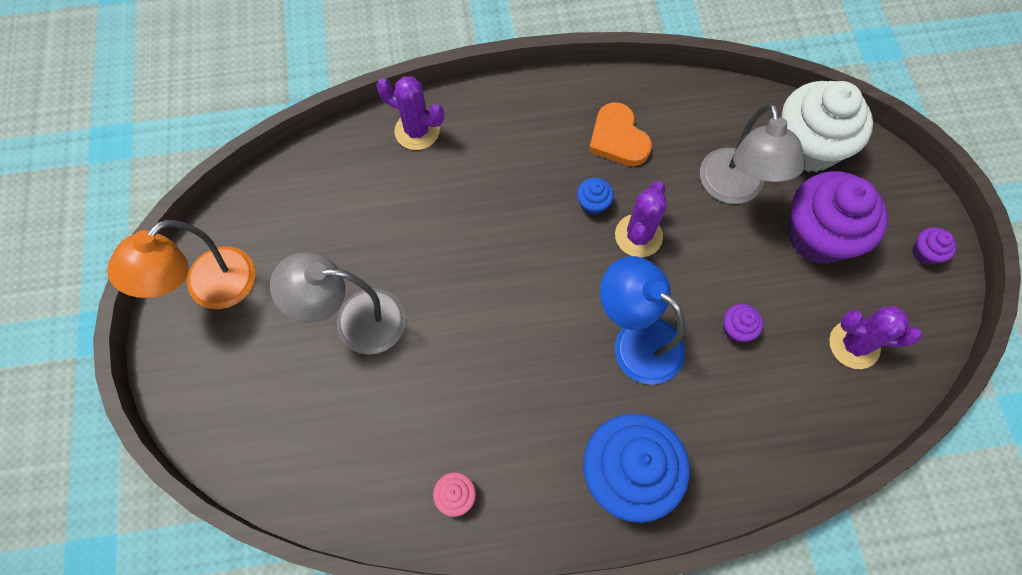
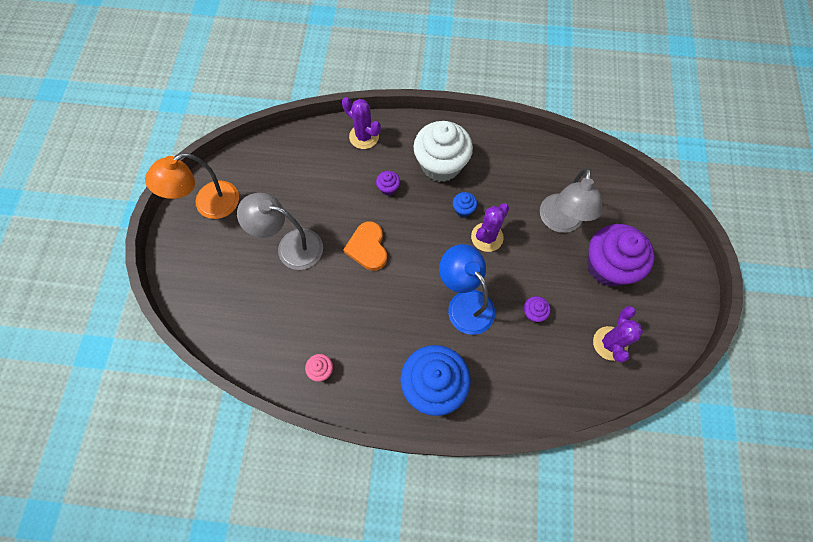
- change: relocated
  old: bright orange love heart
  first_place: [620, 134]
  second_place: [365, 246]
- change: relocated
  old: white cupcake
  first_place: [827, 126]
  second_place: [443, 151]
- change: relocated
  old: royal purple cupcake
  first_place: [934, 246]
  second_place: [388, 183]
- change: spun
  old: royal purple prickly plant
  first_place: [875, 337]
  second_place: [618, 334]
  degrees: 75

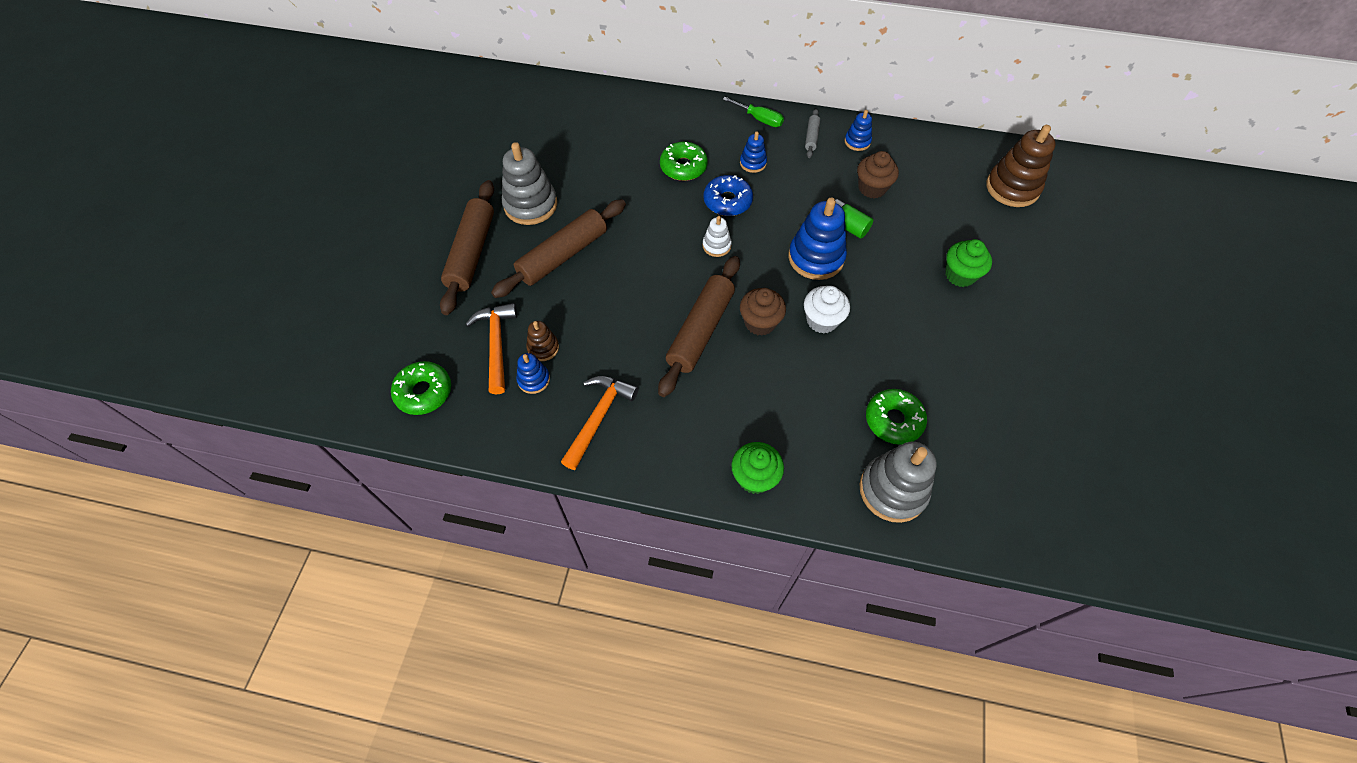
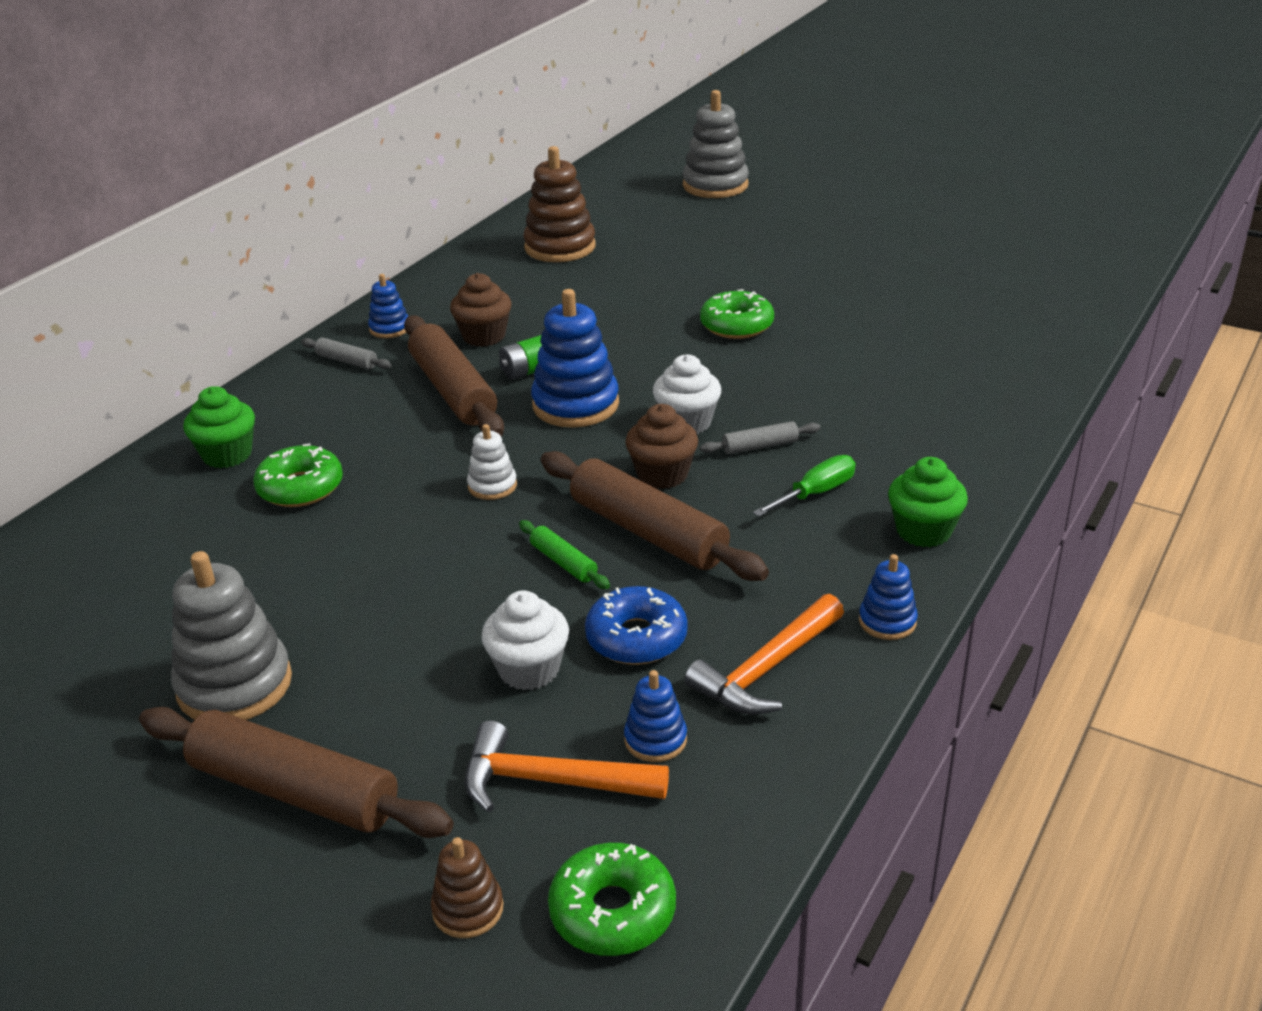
- change: appeared
  new: white cupcake
  second_place: [525, 640]
- change: appeared
  new: green rolling pin
  second_place: [564, 554]
- change: appeared
  new: gray rolling pin
  second_place: [760, 437]
- change: relocated
  old: brown rolling pin
  first_place: [558, 248]
  second_place: [454, 375]
- change: relocated
  old: brown stacking toy
  first_place: [542, 341]
  second_place: [467, 887]
- change: relocated
  old: blue doughnut
  first_place: [728, 195]
  second_place: [636, 625]
- change: relocated
  old: green flat screwdriver
  first_place: [753, 112]
  second_place: [804, 486]
- change: relocated
  old: blue stacking toy
  first_place: [753, 152]
  second_place: [888, 597]
- change: relocated
  old: gray stacking toy
  first_place: [898, 482]
  second_place: [715, 144]
- change: relocated
  old: green doughnut
  first_place: [896, 417]
  second_place: [737, 314]
- change: relocated
  old: green cupcake
  first_place: [968, 263]
  second_place: [219, 427]
- change: spun
  old: bright orange claw hammer
  first_place: [600, 423]
  second_place: [764, 654]
  degrees: -90

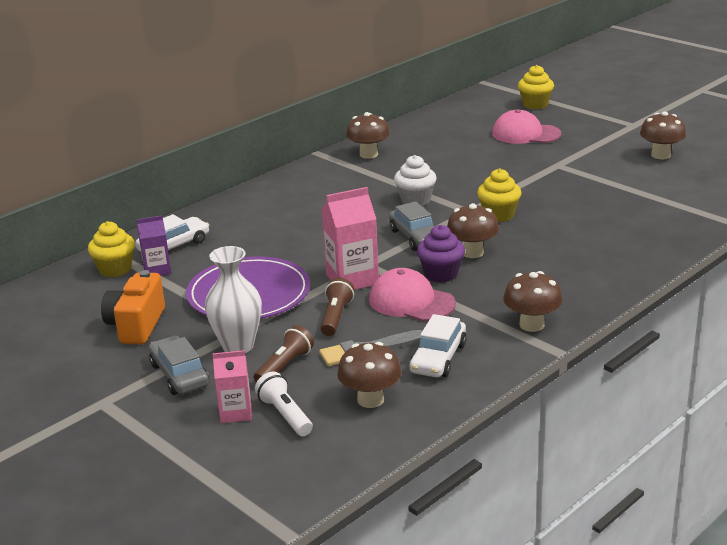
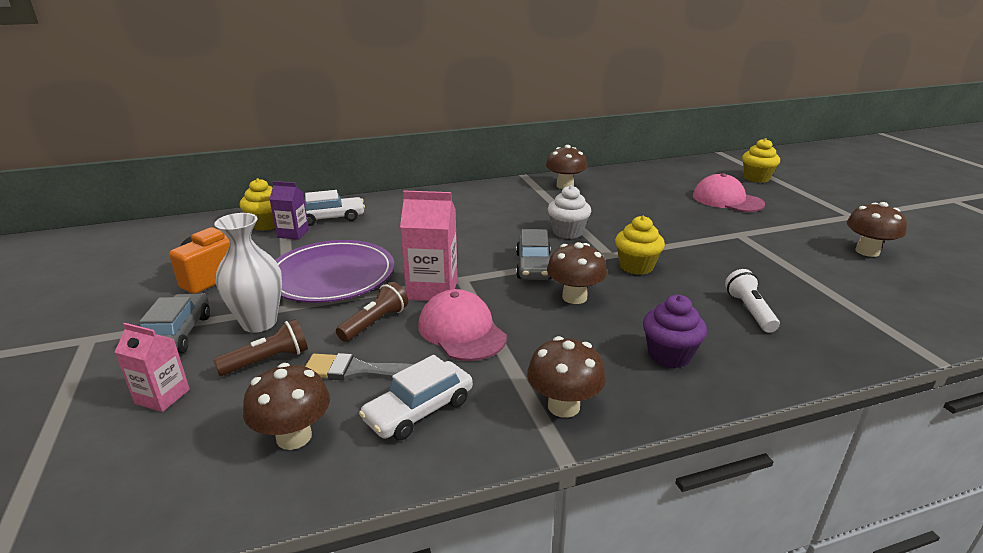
- change: relocated
  old: white torch
  first_place: [284, 404]
  second_place: [752, 301]
- change: relocated
  old: royal purple cupcake
  first_place: [441, 254]
  second_place: [675, 331]

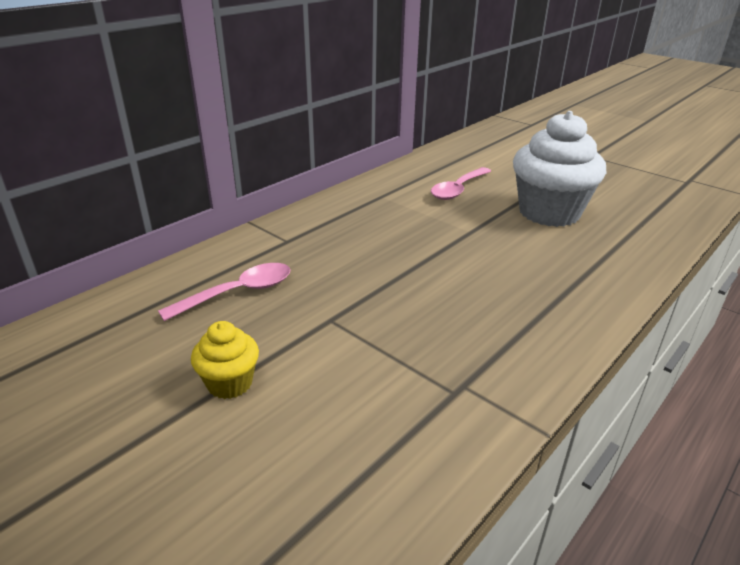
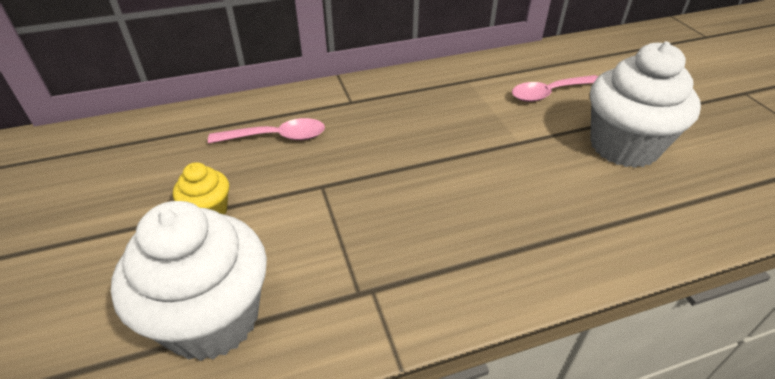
- change: appeared
  new: white cupcake
  second_place: [189, 281]

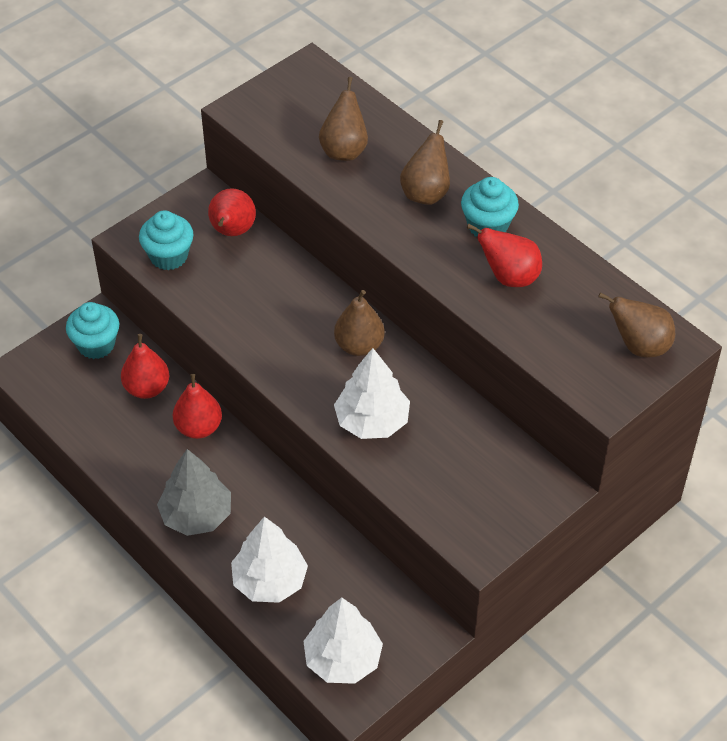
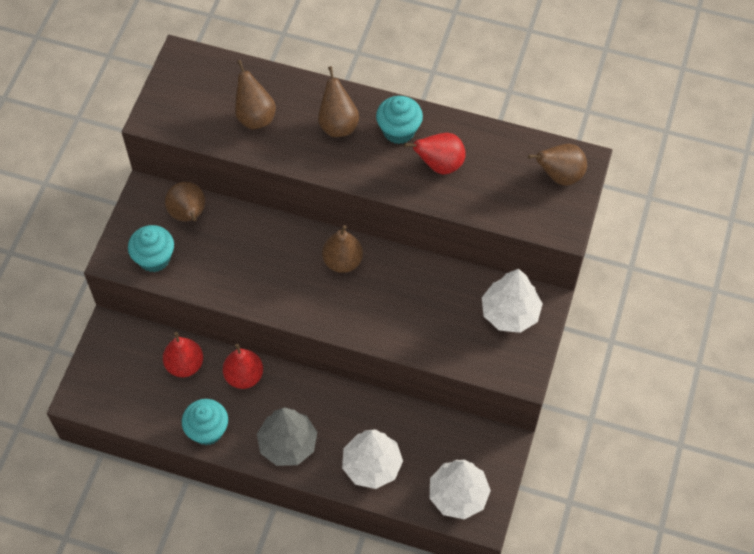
- change: relocated
  old: turquoise cupcake
  first_place: [92, 330]
  second_place: [205, 422]
- change: relocated
  old: white fir tree
  first_place: [372, 393]
  second_place: [512, 301]
- change: colour
  old: red toy pear
  new: brown toy pear
  first_place: [232, 212]
  second_place: [185, 201]

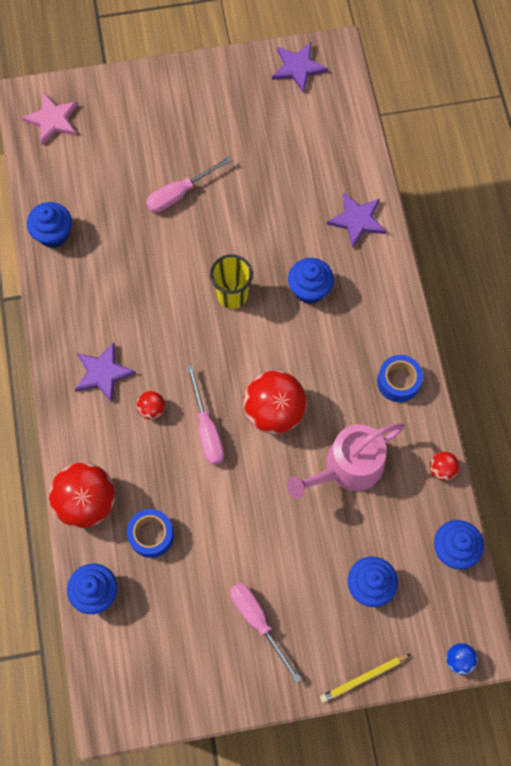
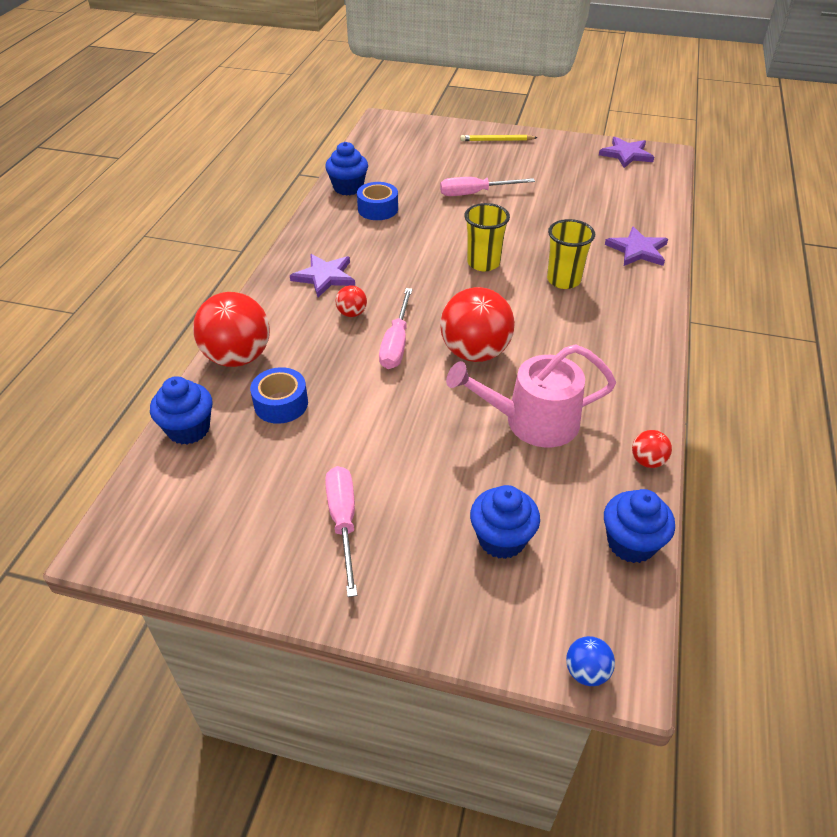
- change: missing
  old: pink star
  first_place: [50, 119]
- change: relocated
  old: bright yellow wooden pencil
  first_place: [365, 678]
  second_place: [499, 138]
- change: relocated
  old: blue roll of tape
  first_place: [400, 378]
  second_place: [377, 201]
- change: exchanged
  old: blue cupcake
  new: bright yellow cup
  first_place: [311, 281]
  second_place: [571, 254]

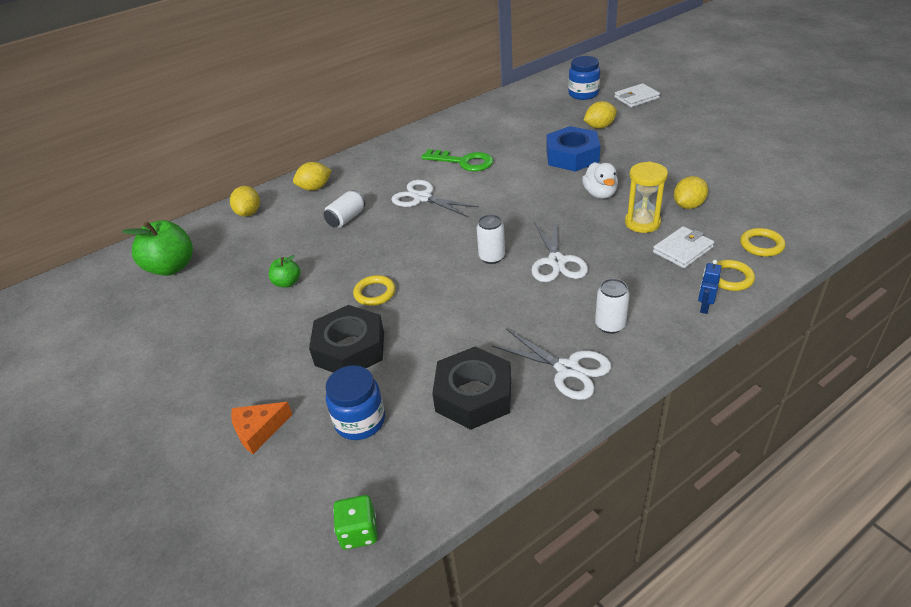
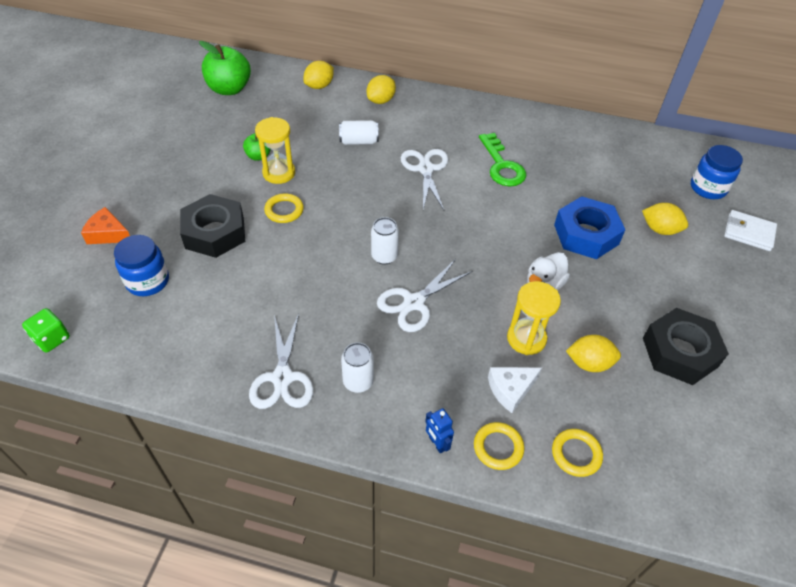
- change: appeared
  new: bright yellow hourglass
  second_place: [275, 150]
- change: relocated
  old: black nut
  first_place: [471, 388]
  second_place: [686, 346]
- change: exchanged
  old: white wallet
  new: white cheese wedge
  first_place: [683, 247]
  second_place: [515, 390]
- change: spun
  old: bright yellow toy lemon
  first_place: [312, 176]
  second_place: [381, 89]
  degrees: -75
- change: spun
  old: blue robot figure
  first_place: [710, 287]
  second_place: [439, 431]
  degrees: -105

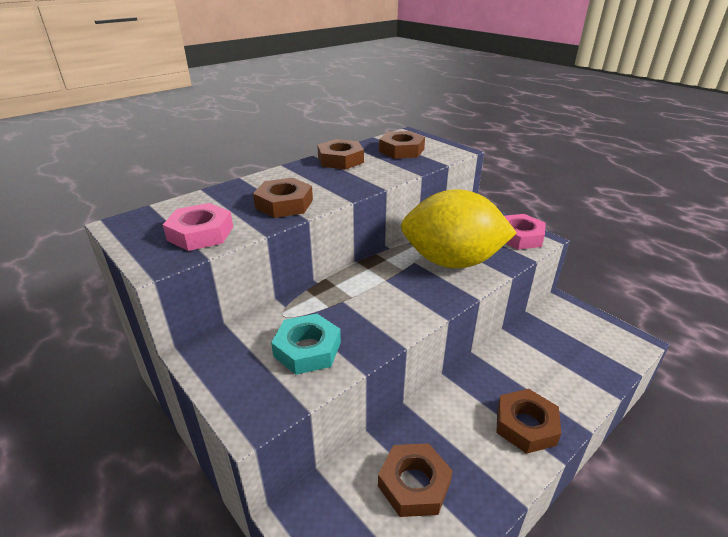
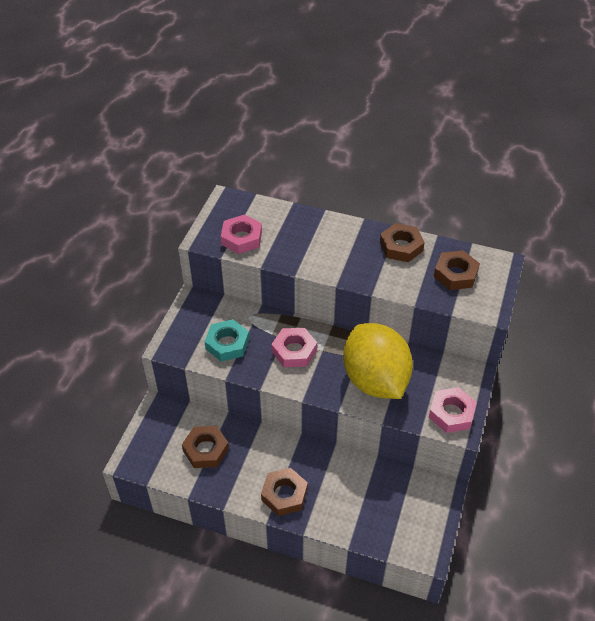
- change: missing
  old: brown nut
  first_place: [283, 198]
- change: appeared
  new: pink nut
  second_place: [294, 347]

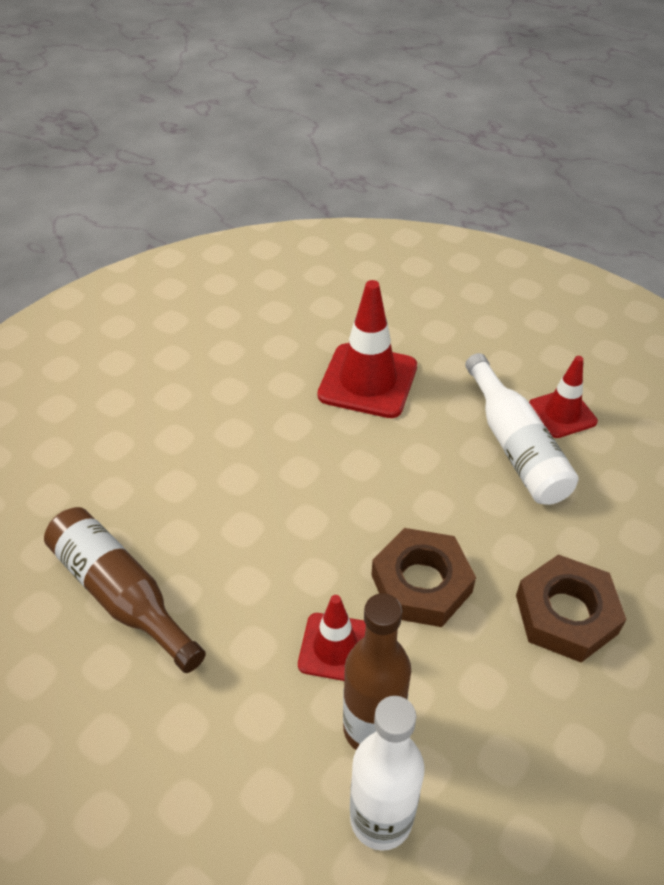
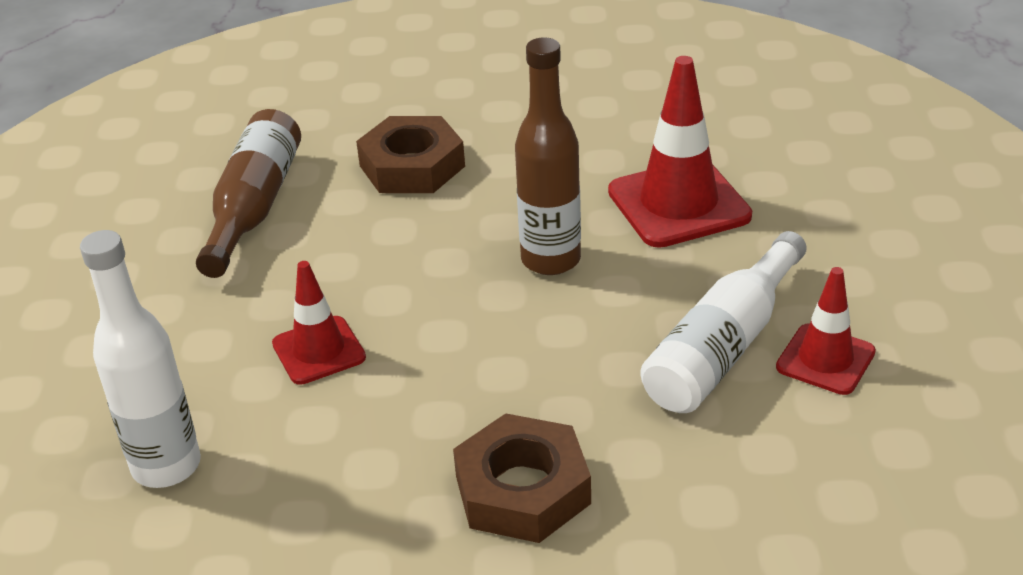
- change: relocated
  old: brown bottle
  first_place: [377, 671]
  second_place: [548, 156]
- change: relocated
  old: brown nut
  first_place: [424, 577]
  second_place: [410, 154]

